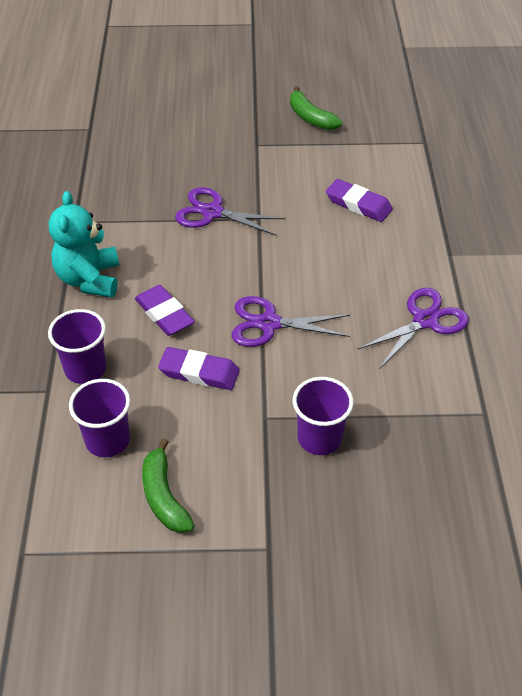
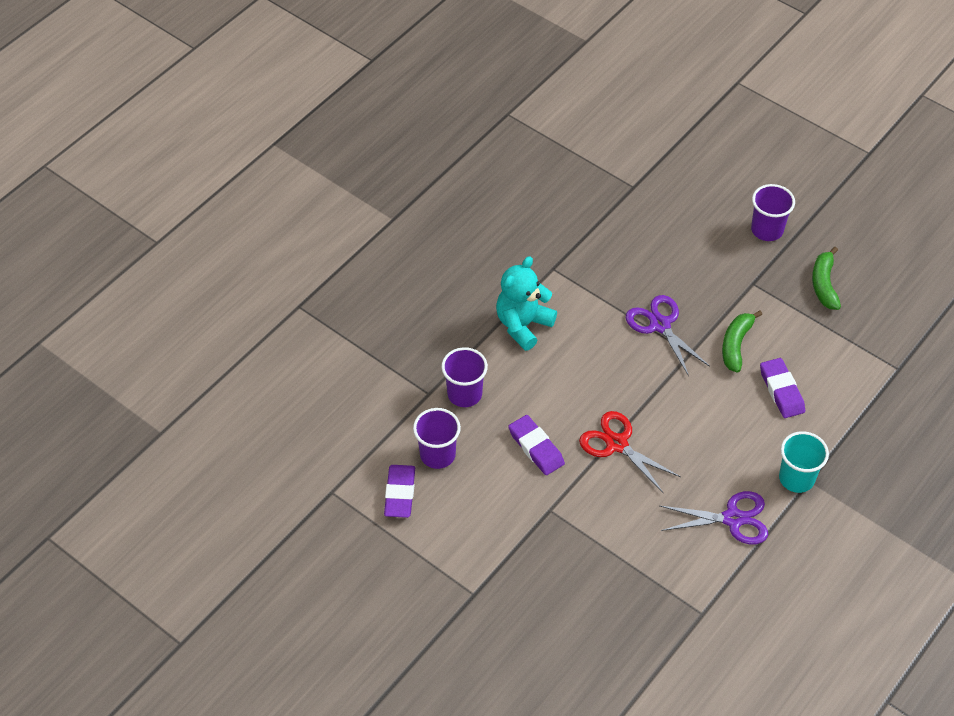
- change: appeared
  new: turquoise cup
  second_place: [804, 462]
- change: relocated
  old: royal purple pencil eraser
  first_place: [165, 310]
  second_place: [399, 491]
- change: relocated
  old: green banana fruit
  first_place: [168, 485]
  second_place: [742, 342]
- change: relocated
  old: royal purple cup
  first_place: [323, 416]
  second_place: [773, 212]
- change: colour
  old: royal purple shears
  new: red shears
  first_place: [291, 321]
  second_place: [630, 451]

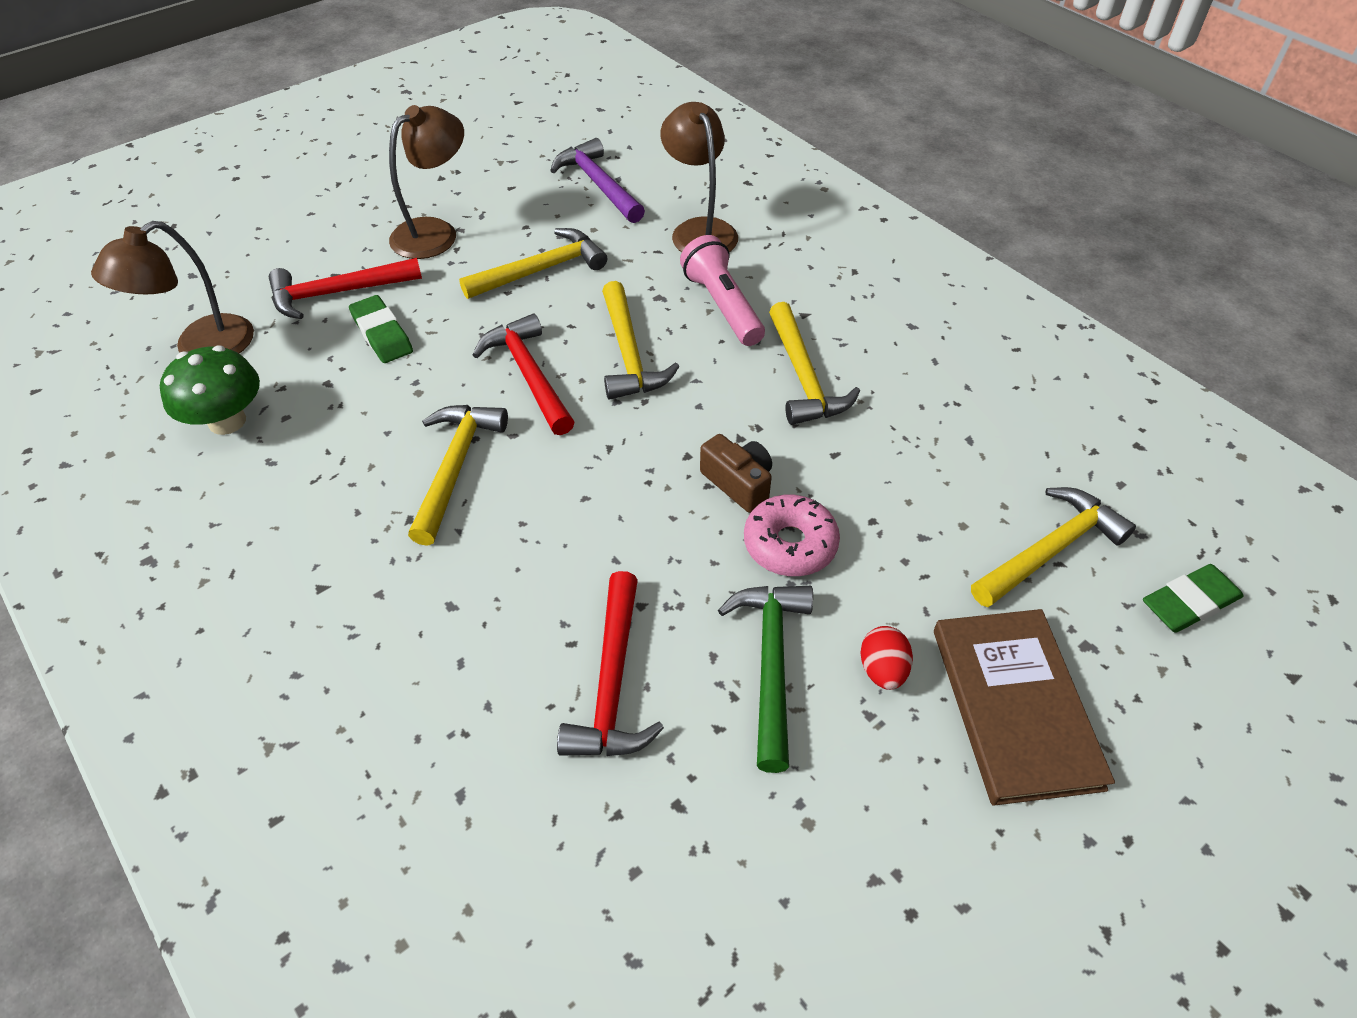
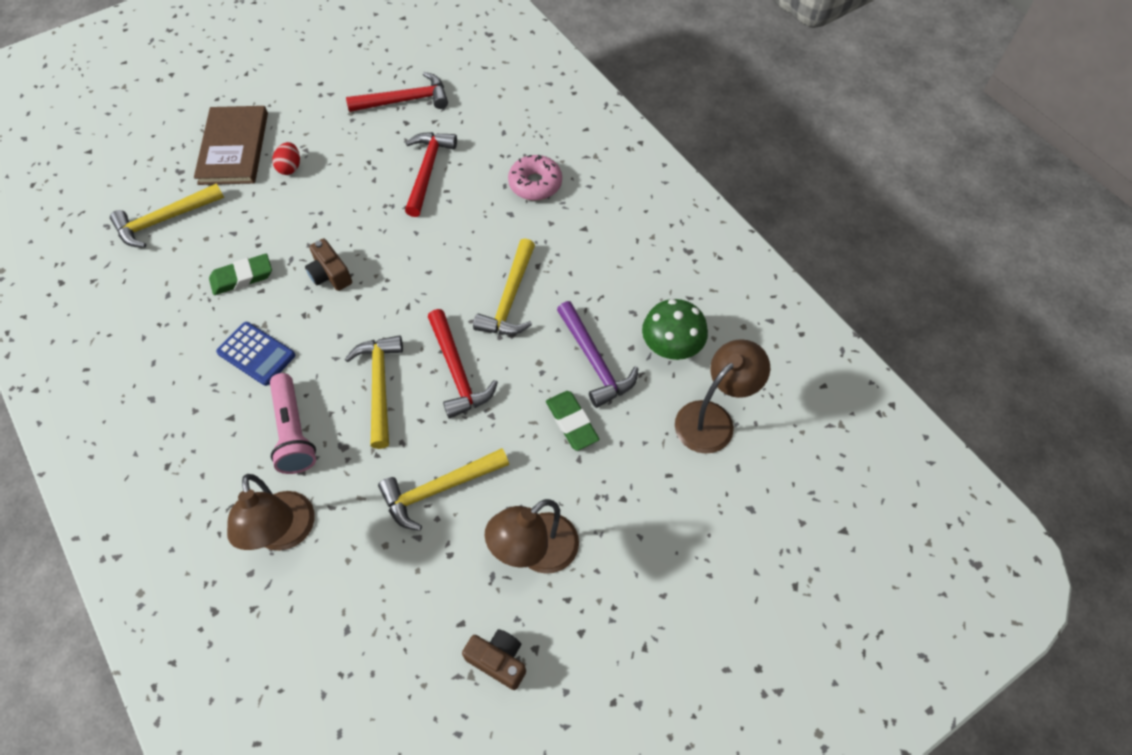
- change: missing
  old: green claw hammer
  first_place: [765, 679]
- change: appeared
  new: brown camera
  second_place: [494, 659]
- change: relocated
  old: red claw hammer
  first_place: [345, 288]
  second_place: [397, 92]
- change: relocated
  old: royal purple claw hammer
  first_place: [597, 180]
  second_place: [598, 354]
- change: relocated
  old: pink doughnut
  first_place: [792, 535]
  second_place: [535, 178]
- change: relocated
  old: green pencil eraser
  first_place: [1193, 598]
  second_place: [240, 274]
- change: exchanged
  old: bright yellow claw hammer
  new: blue adding machine
  first_place: [814, 363]
  second_place: [255, 354]

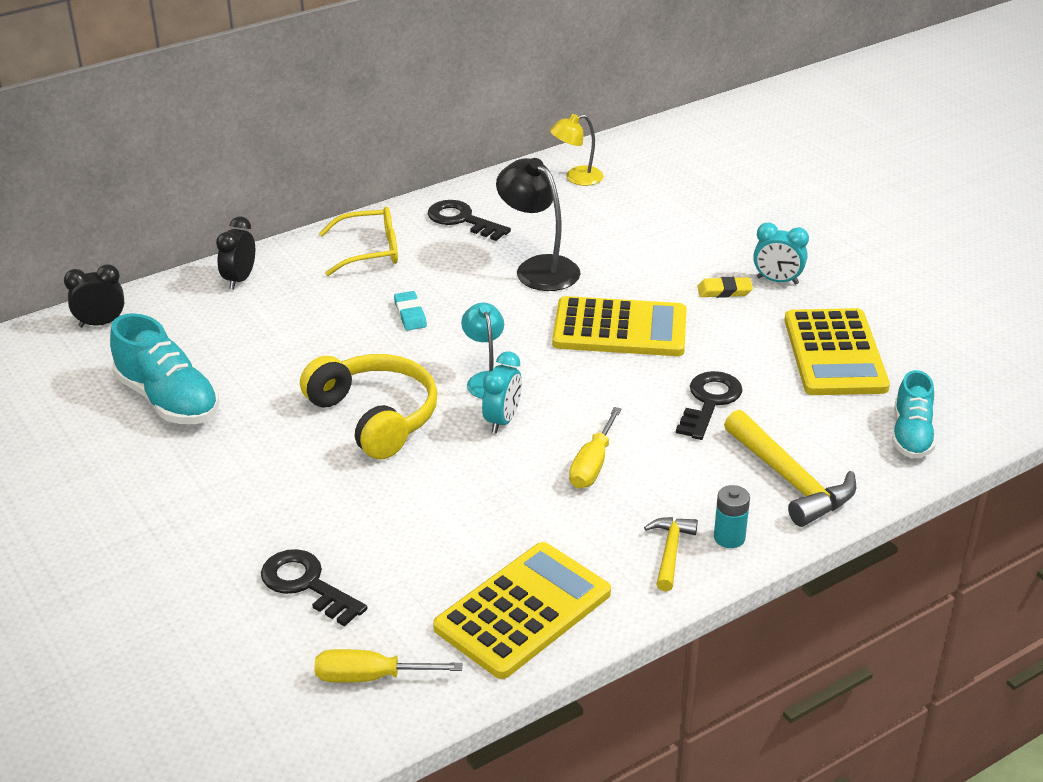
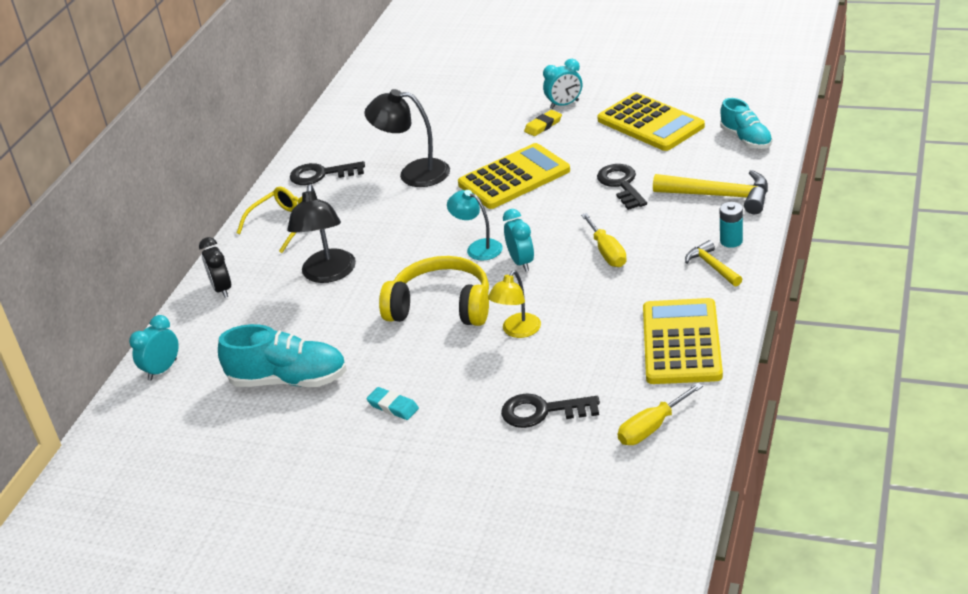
- change: appeared
  new: black desk lamp
  second_place: [321, 233]
- change: relocated
  old: turquoise pencil eraser
  first_place: [410, 311]
  second_place: [392, 403]
- change: relocated
  old: bright yellow desk lamp
  first_place: [577, 150]
  second_place: [514, 304]
- change: colour
  old: black bedside clock
  new: turquoise bedside clock
  first_place: [94, 295]
  second_place: [154, 348]

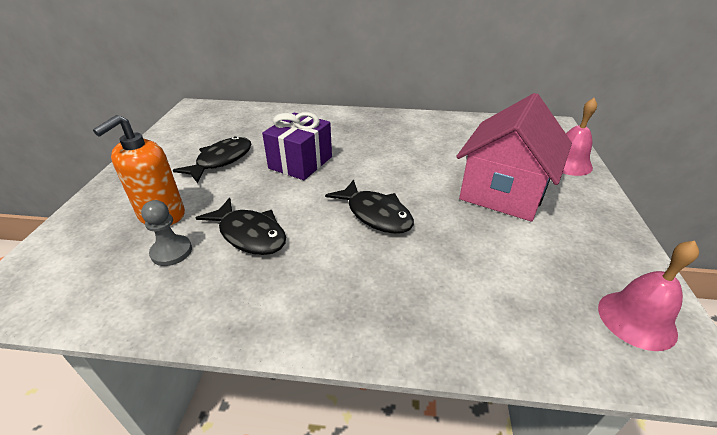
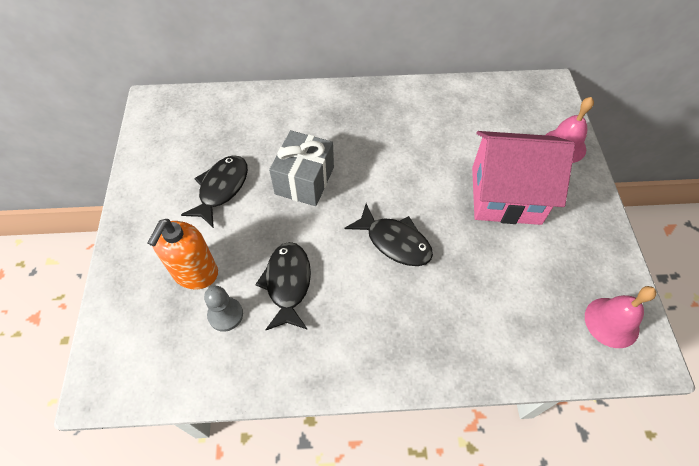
- change: colour
  old: royal purple wrapped gift
  new: gray wrapped gift
  first_place: [297, 146]
  second_place: [301, 168]
- change: spun
  old: black fish figure
  first_place: [241, 226]
  second_place: [283, 286]
  degrees: -120
- change: spun
  old: pink toy house
  first_place: [514, 157]
  second_place: [523, 178]
  degrees: 75

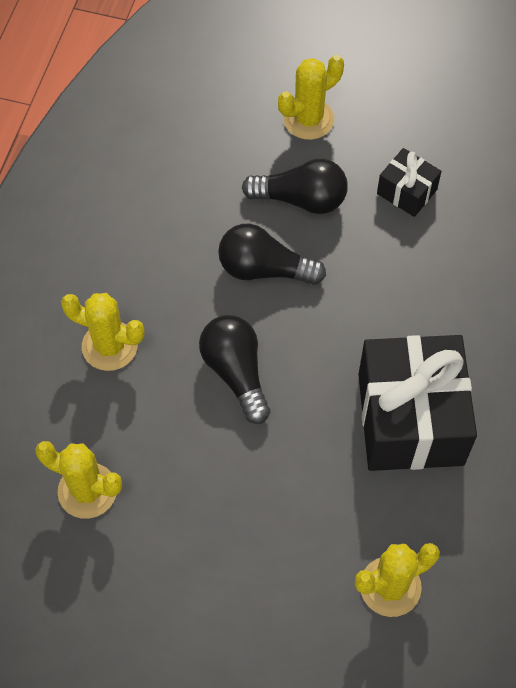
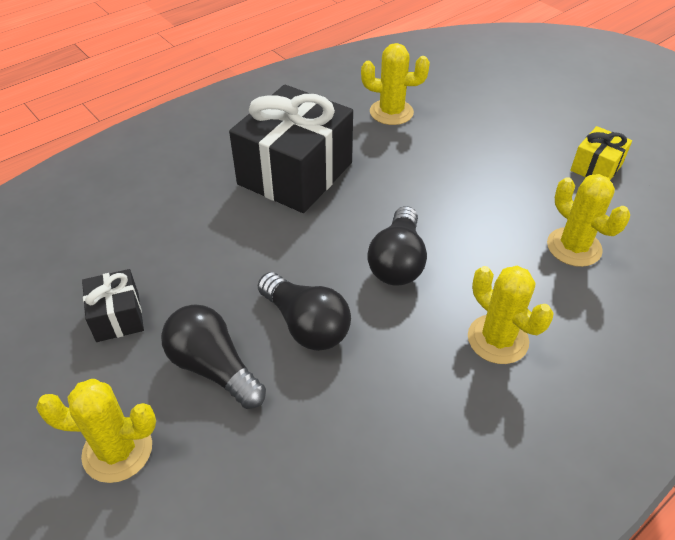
- change: appeared
  new: bright yellow wrapped gift
  second_place: [601, 153]

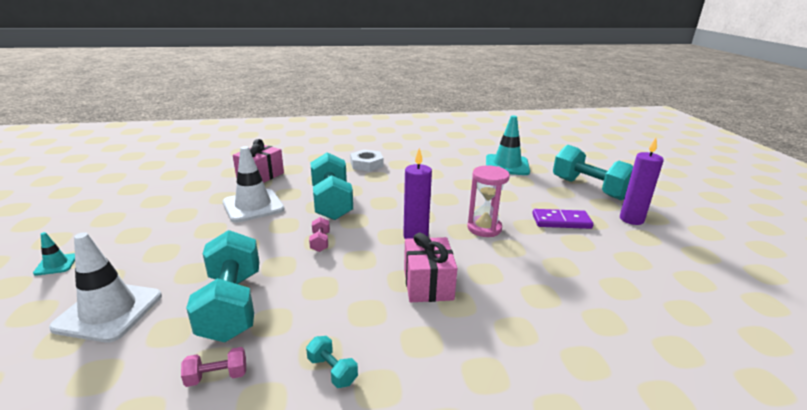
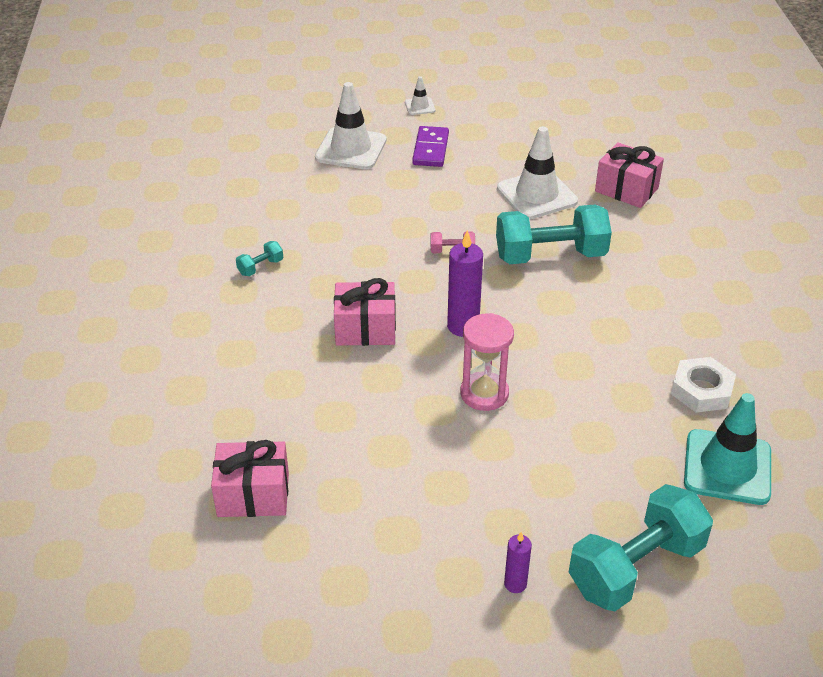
- change: missing
  old: pink hand weight
  first_place: [213, 367]
- change: missing
  old: turquoise hand weight
  first_place: [222, 286]
- change: appeared
  new: pink wrapped gift
  second_place: [250, 478]
- change: relocated
  old: white nut
  first_place: [367, 160]
  second_place: [703, 385]
- change: relocated
  old: royal purple domino piece
  first_place: [563, 219]
  second_place: [430, 146]
- change: colour
  old: turquoise safety cone
  new: white safety cone
  first_place: [54, 254]
  second_place: [420, 95]
- change: size
  old: royal purple wax candle
  first_place: [642, 181]
  second_place: [518, 562]
  factor: 0.57

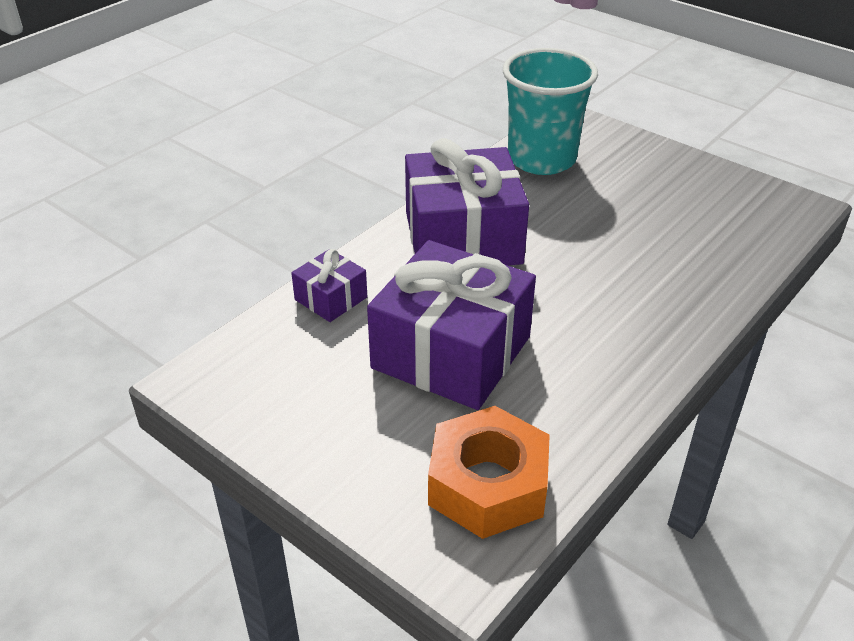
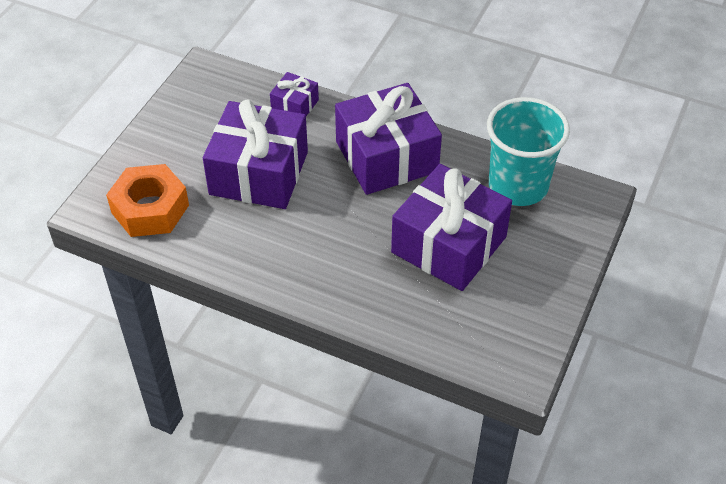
- change: appeared
  new: royal purple wrapped gift
  second_place: [451, 227]

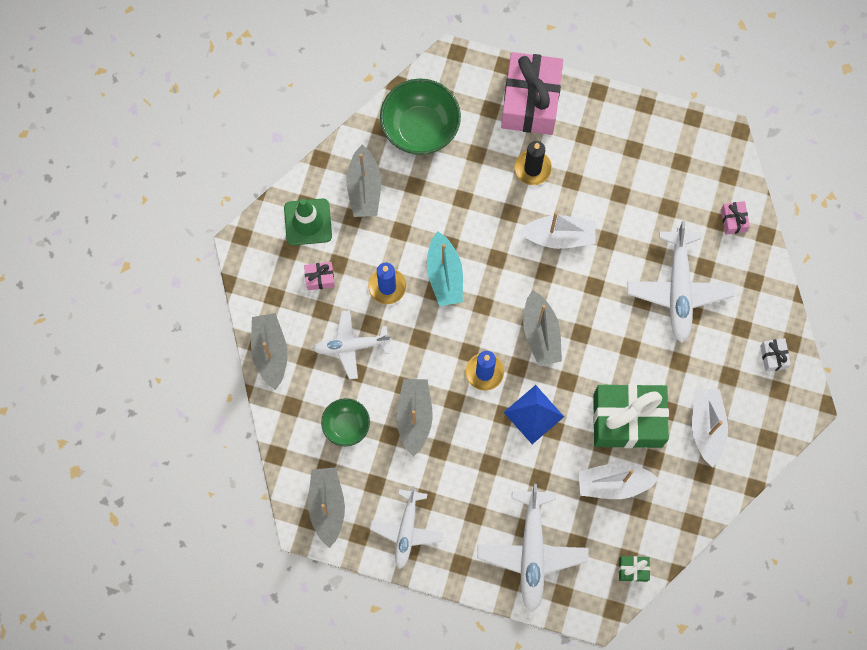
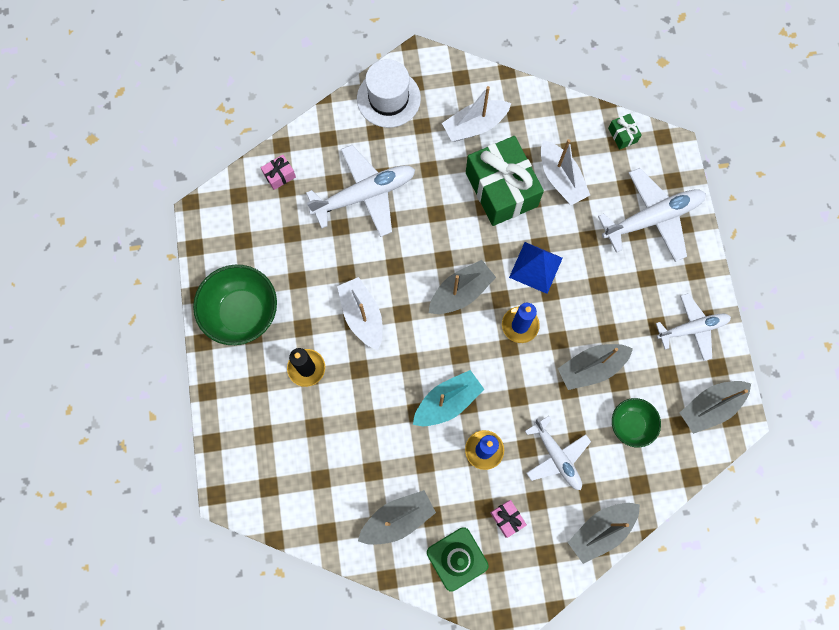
- change: missing
  old: pink wrapped gift
  first_place: [532, 93]
- change: relocated
  old: green bowl
  first_place: [420, 116]
  second_place: [235, 305]
- change: exchanged
  old: white wrapped gift
  new: white top hat
  first_place: [775, 355]
  second_place: [389, 93]

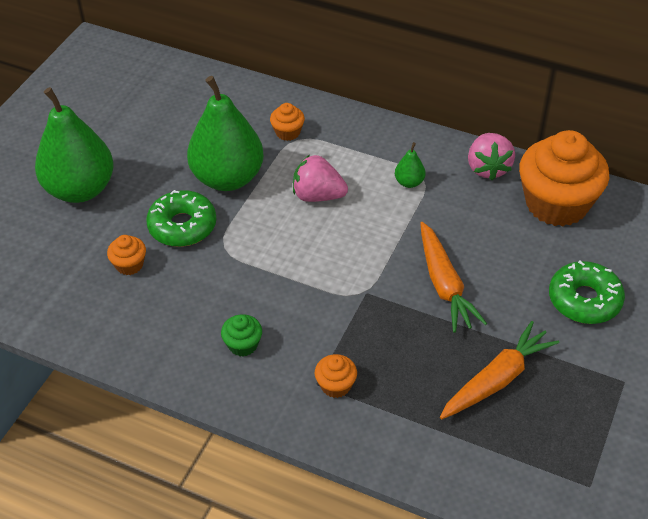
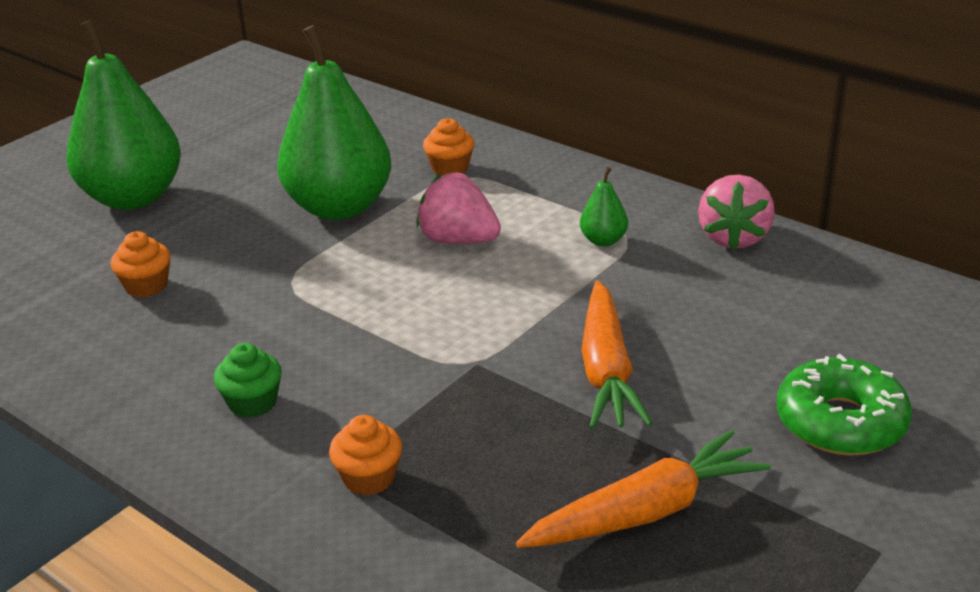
- change: missing
  old: green doughnut
  first_place: [181, 218]
- change: missing
  old: bright orange cupcake
  first_place: [564, 178]

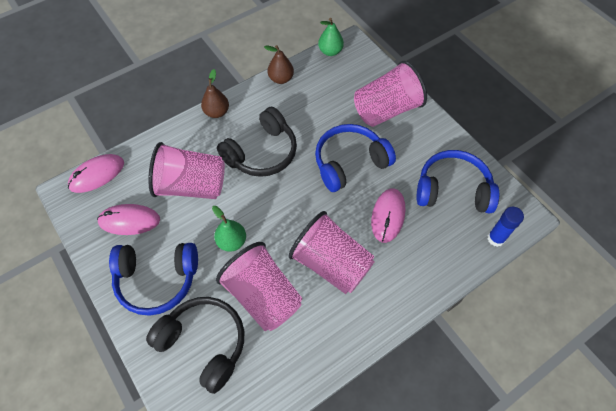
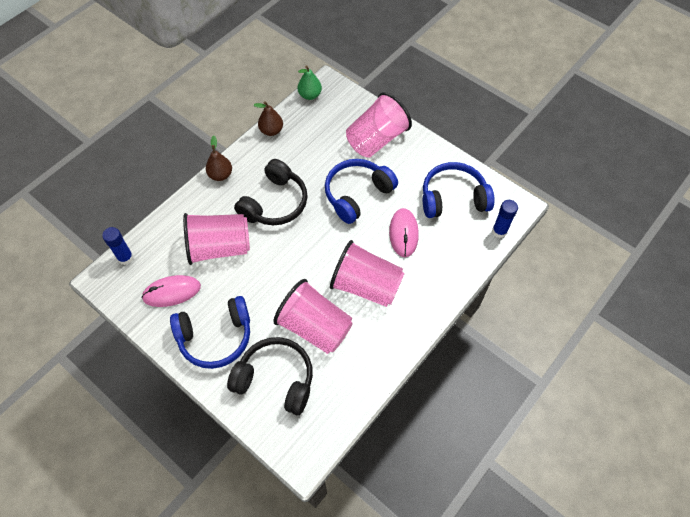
- change: missing
  old: green toy pear
  first_place: [229, 229]
- change: exchanged
  old: pink computer mouse
  new: blue glue
  first_place: [96, 173]
  second_place: [118, 246]

